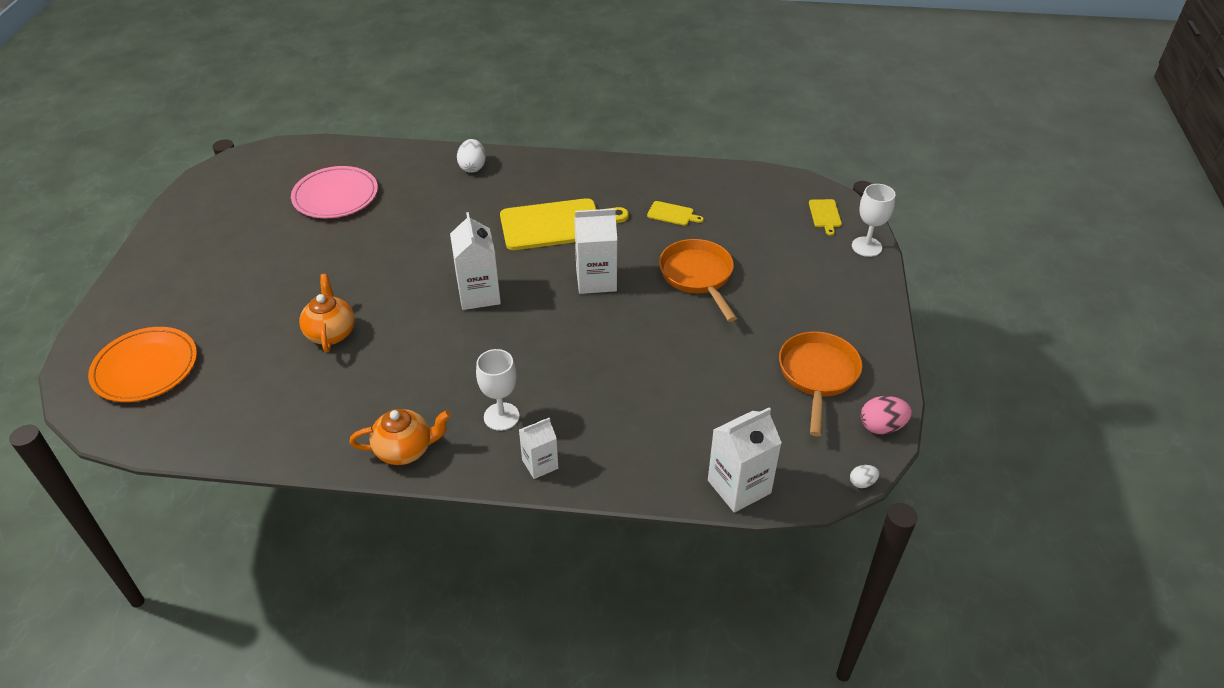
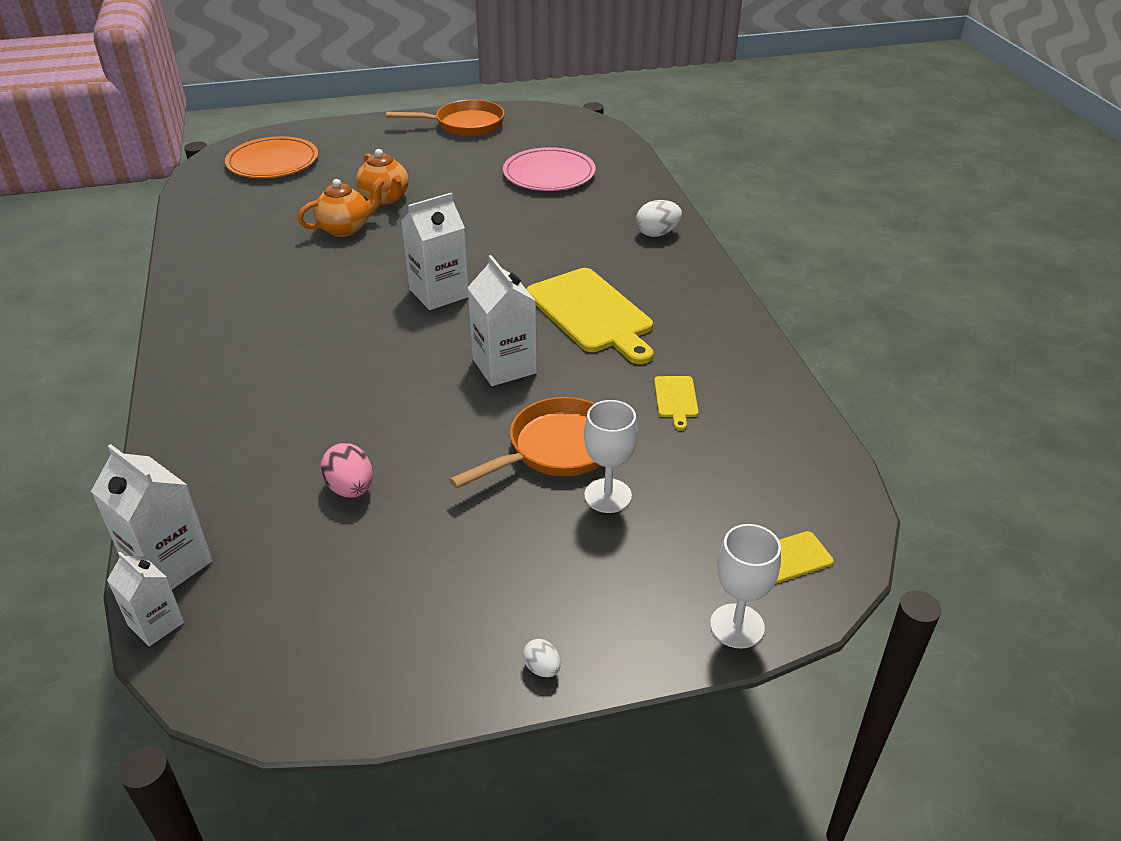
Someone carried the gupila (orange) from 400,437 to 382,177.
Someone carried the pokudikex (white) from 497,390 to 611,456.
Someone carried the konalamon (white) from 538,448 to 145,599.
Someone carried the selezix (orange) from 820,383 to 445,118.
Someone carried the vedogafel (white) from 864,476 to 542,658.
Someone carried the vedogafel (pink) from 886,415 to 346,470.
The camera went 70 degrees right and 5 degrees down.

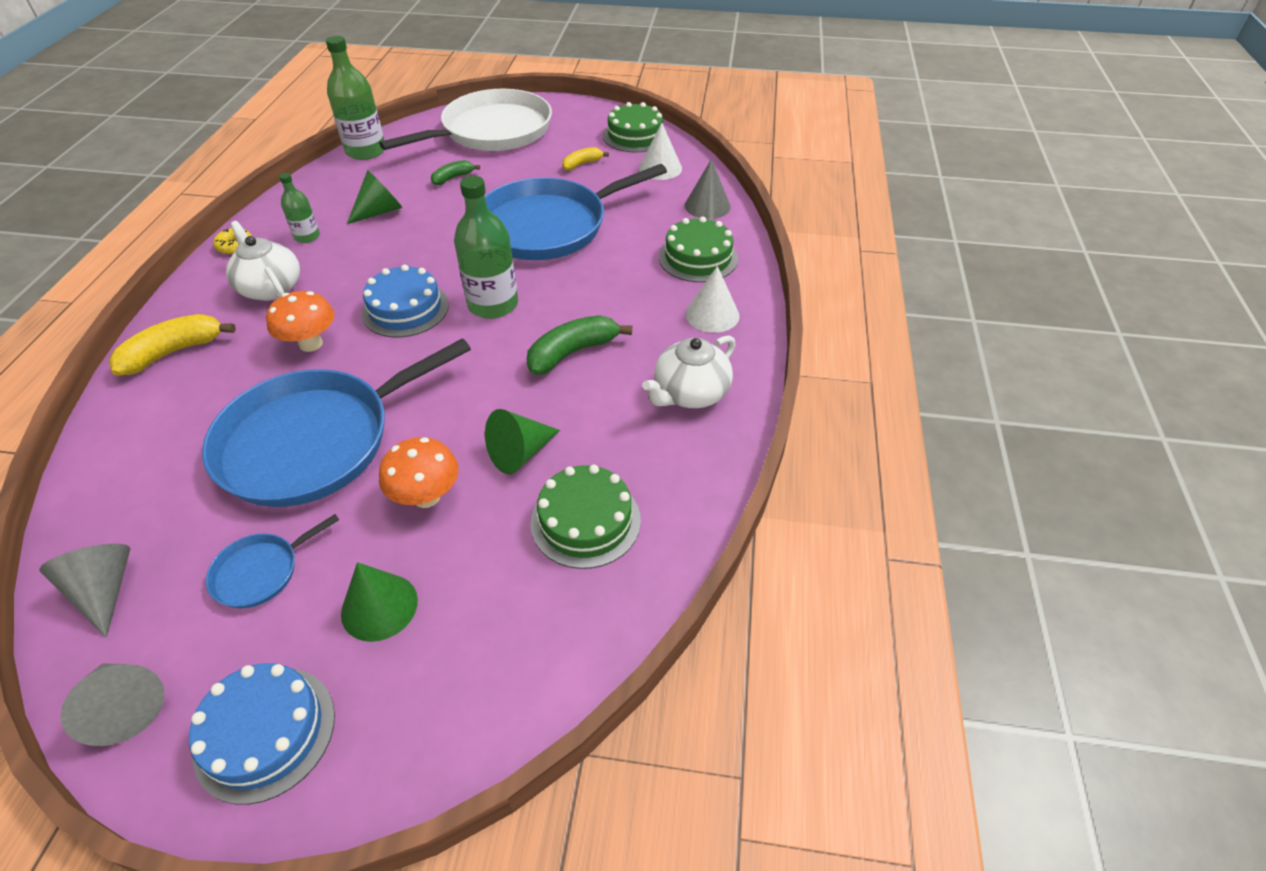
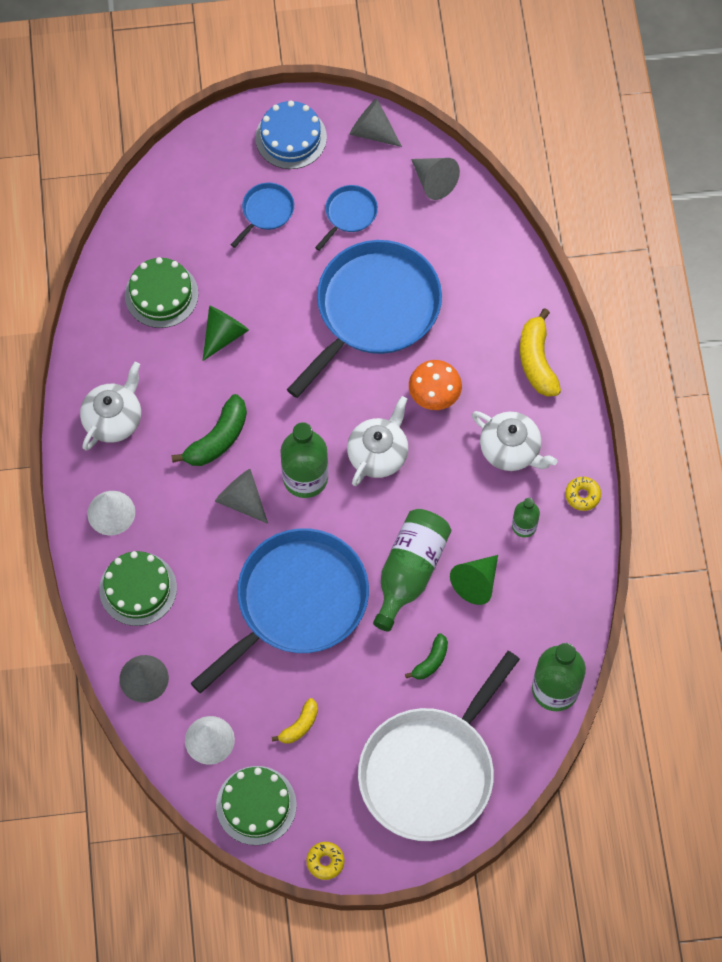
Someone rotated the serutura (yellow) at 172,345 by 135 degrees clockwise.
Someone swapped the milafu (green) at 379,602 for the selezix (blue) at 262,215.
Someone swapped the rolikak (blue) at 405,301 for the gupila (white) at 377,441.
Someone took away the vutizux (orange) at 418,472.
Someone put down the milafu (grey) at 241,496.
Someone put down the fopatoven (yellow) at 325,861.
Someone put down the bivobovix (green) at 412,570.
The camera went 165 degrees right and 20 degrees up.

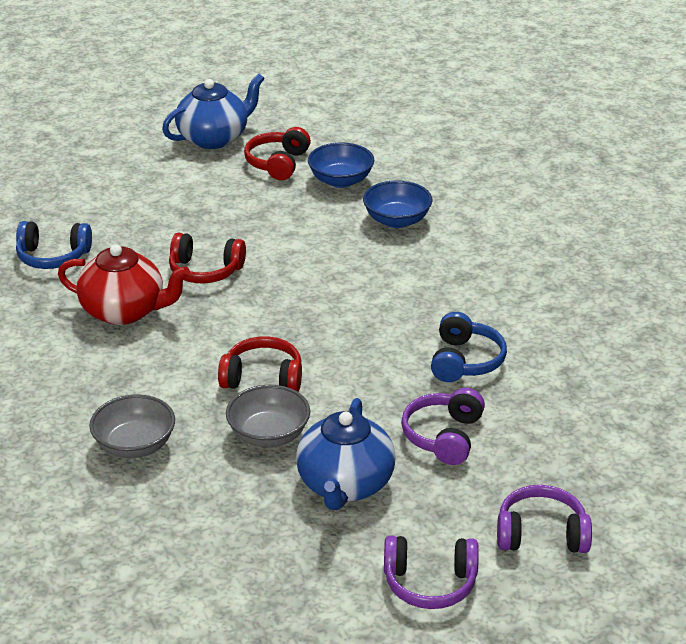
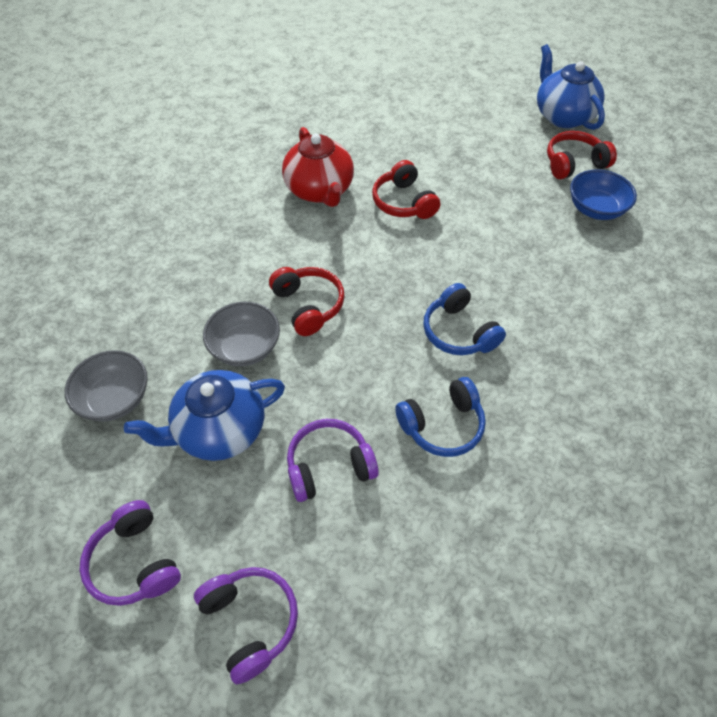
Someone carried the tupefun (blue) from 54,245 to 464,319.
Someone carried the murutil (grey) from 132,426 to 106,386.
Someone rotated the gupila (blue) at 213,111 by 135 degrees counterclockwise.
Someone took away the murutil (blue) at 397,204.
The camera went 55 degrees right and 20 degrees up.

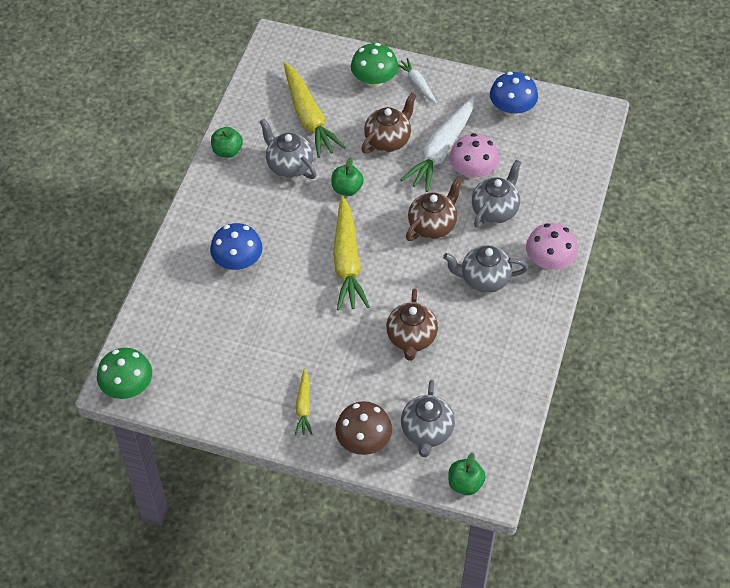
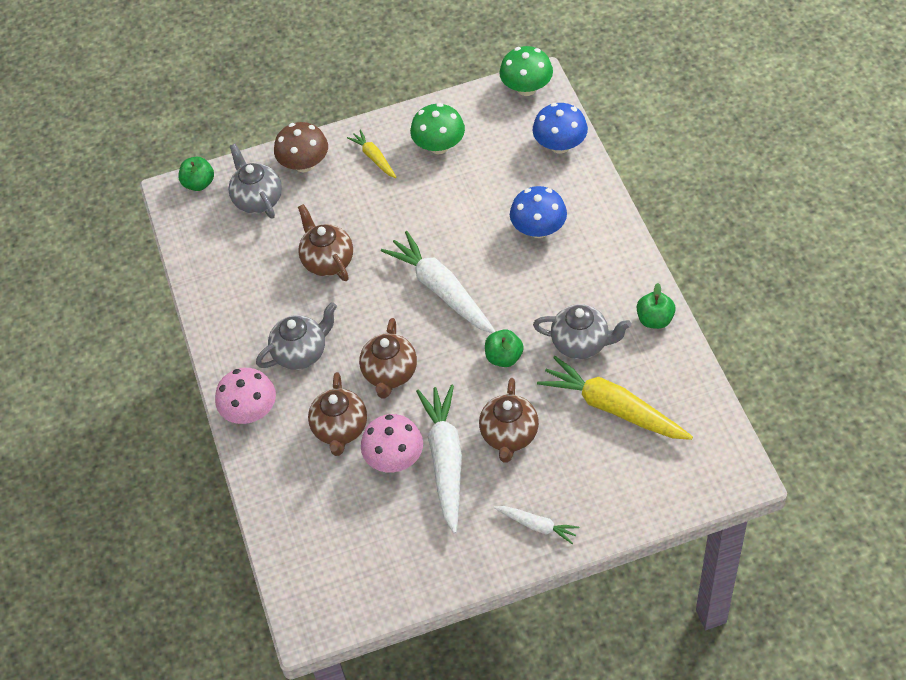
Someone repainted the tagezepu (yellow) at 351,253, which became the tagezepu (white) at 438,282.
Someone carried the vutizux (green) from 374,65 to 437,128.
Someone repainted the gupila (grey) at 496,193, which became the gupila (brown) at 337,414.
Someone carried the vutizux (blue) from 514,94 to 560,128.
The camera went 150 degrees right and 0 degrees up.

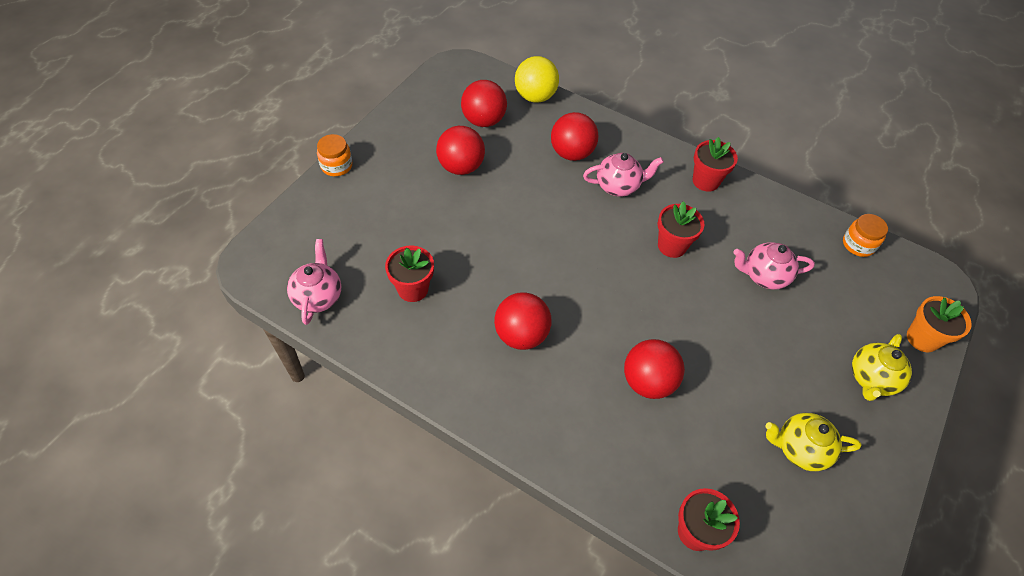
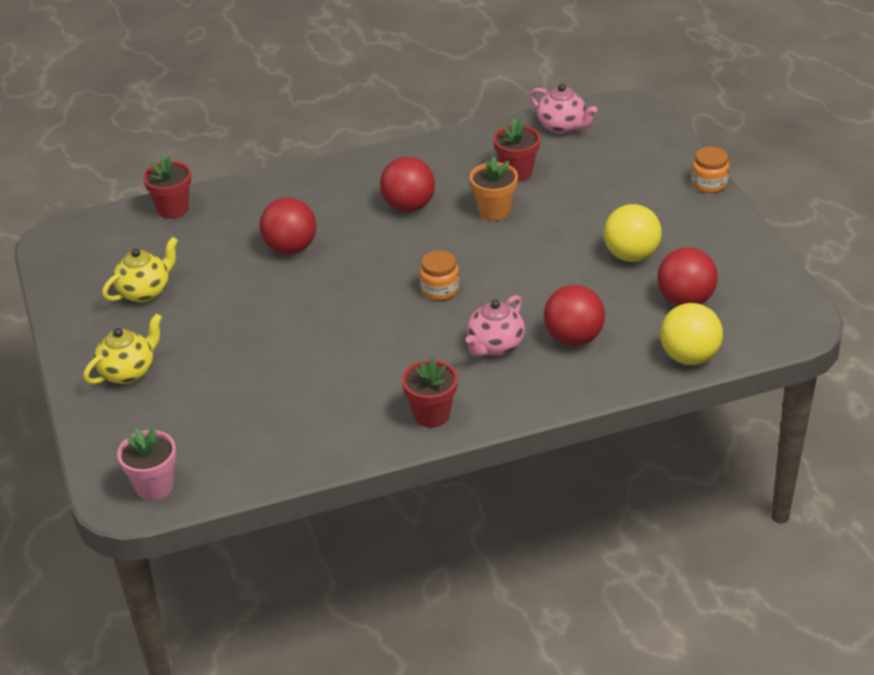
Someone repainted the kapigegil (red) at 460,150, which became the kapigegil (yellow) at 633,233.
Someone took away the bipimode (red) at 681,229.
Someone took away the gupila (pink) at 774,266.
Someone carried the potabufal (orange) from 865,235 to 439,275.
Someone rotated the gupila (yellow) at 882,367 by 60 degrees clockwise.
Someone carried the bipimode (orange) from 939,324 to 494,188.
Someone put down the bipimode (pink) at 146,464.
The camera went 135 degrees right and 15 degrees down.

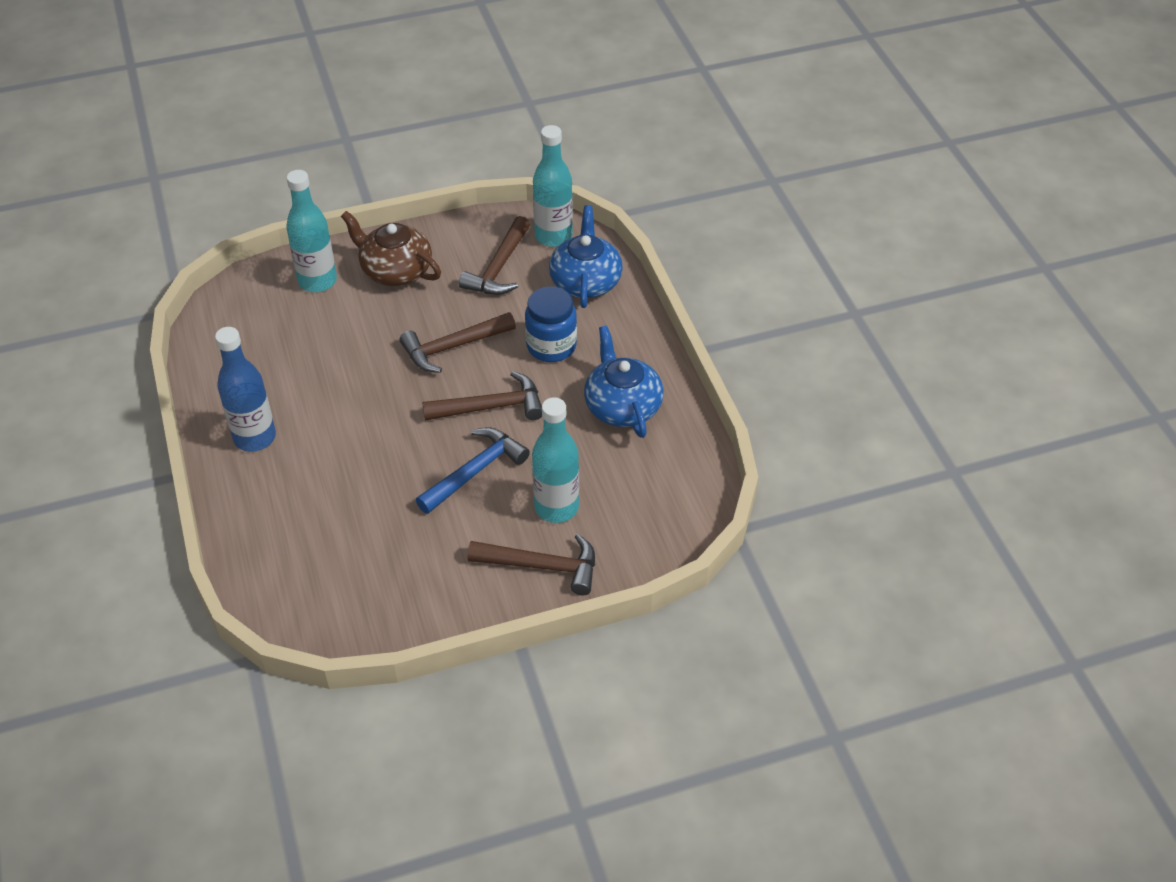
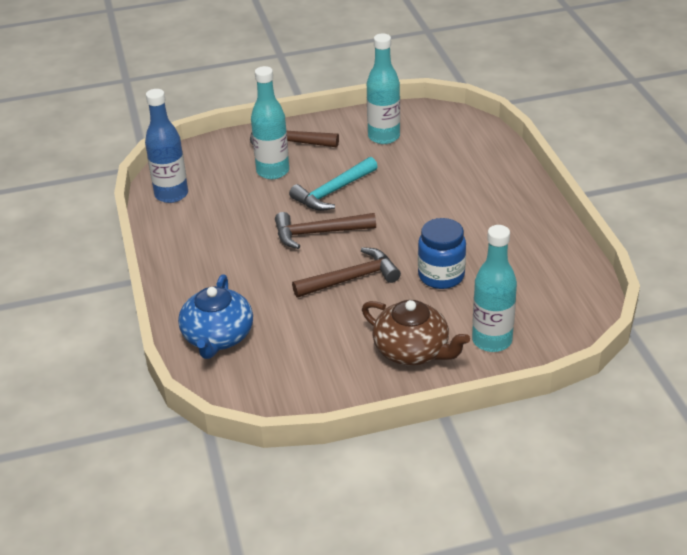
Someone carried the bivobovix (blue) from 245,389 to 166,146.
Someone repainted the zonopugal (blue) at 473,470, which became the zonopugal (turquoise) at 333,184.
Someone took away the zonopugal (brown) at 494,255.
Someone carried the potabufal (blue) from 551,324 to 442,253.
Someone carried the bivobovix (turquoise) from 553,186 to 383,88.
Someone took away the gupila (blue) at 624,382.
The camera went 175 degrees left and 10 degrees down.

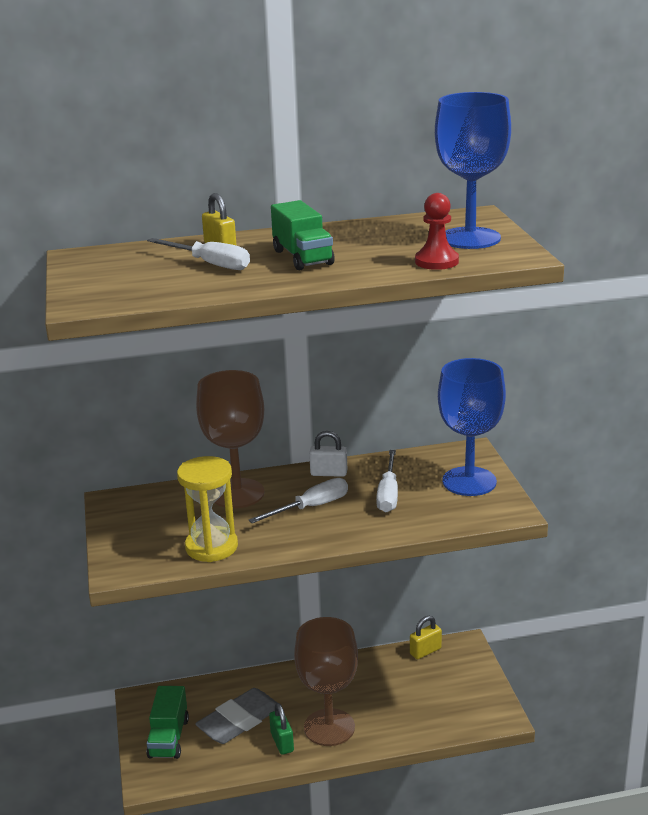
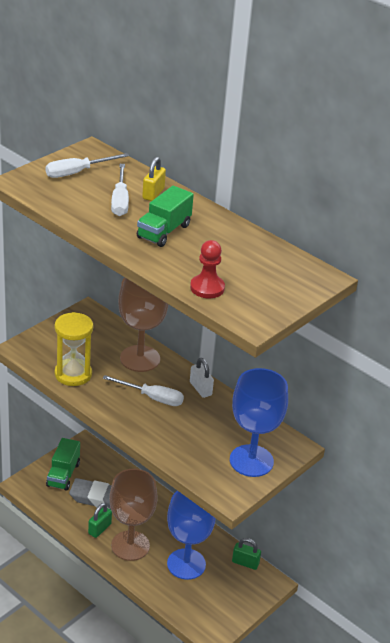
Someone rotated the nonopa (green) at 167,722 by 45 degrees counterclockwise.
Someone carried the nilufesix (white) from 387,481 to 87,165.
Someone repainted the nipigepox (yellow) at 426,637, which became the nipigepox (green) at 246,554.
Someone carried the pokudikex (blue) from 473,170 to 191,535.
The camera went 50 degrees right and 10 degrees up.

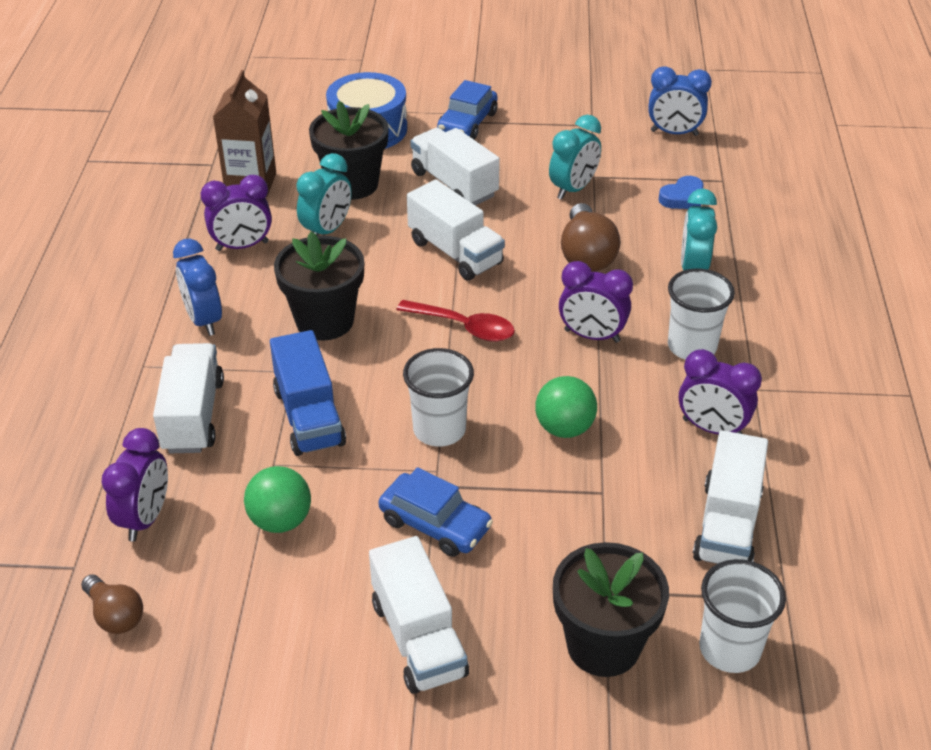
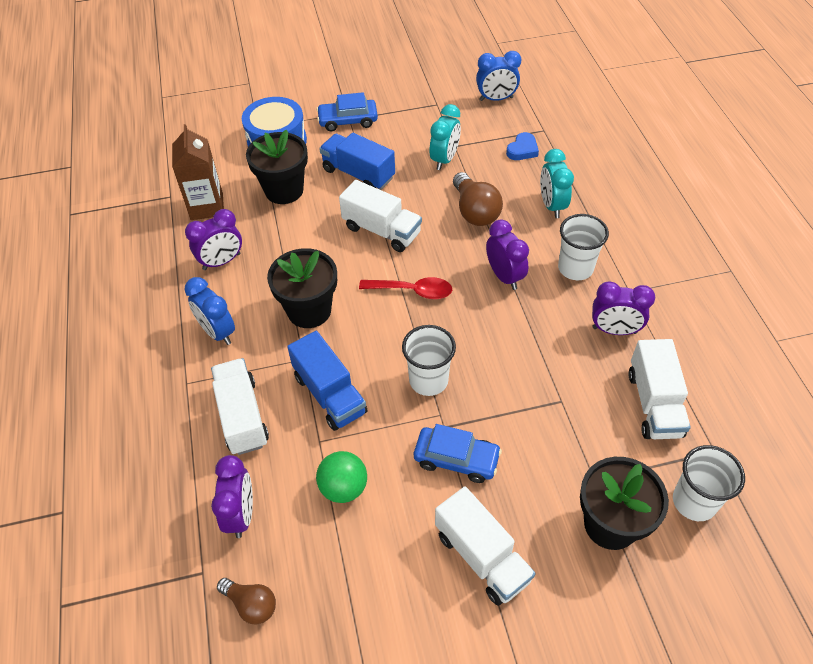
Someone took away the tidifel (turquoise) at 324,194.
Someone repainted the nonopa (white) at 455,166, which became the nonopa (blue) at 357,161.
Someone rotated the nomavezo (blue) at 467,110 by 75 degrees clockwise.
Someone took away the kapigegil (green) at 566,407.
Someone rotated the tidifel (purple) at 596,302 by 120 degrees counterclockwise.
The camera went 15 degrees left and 10 degrees up.

